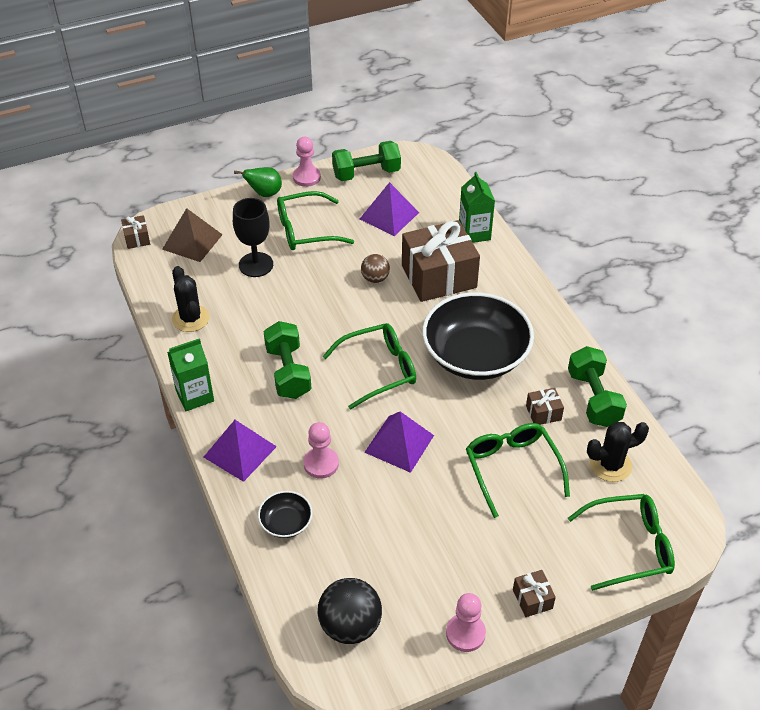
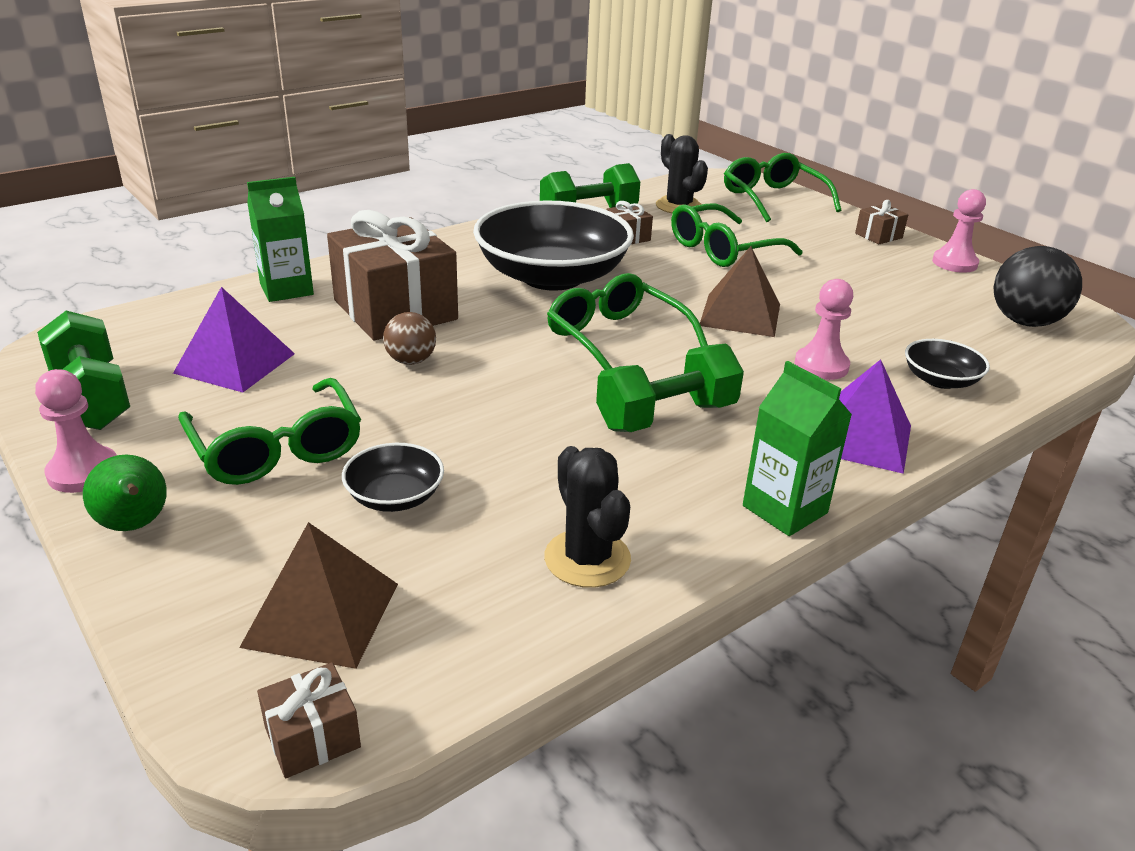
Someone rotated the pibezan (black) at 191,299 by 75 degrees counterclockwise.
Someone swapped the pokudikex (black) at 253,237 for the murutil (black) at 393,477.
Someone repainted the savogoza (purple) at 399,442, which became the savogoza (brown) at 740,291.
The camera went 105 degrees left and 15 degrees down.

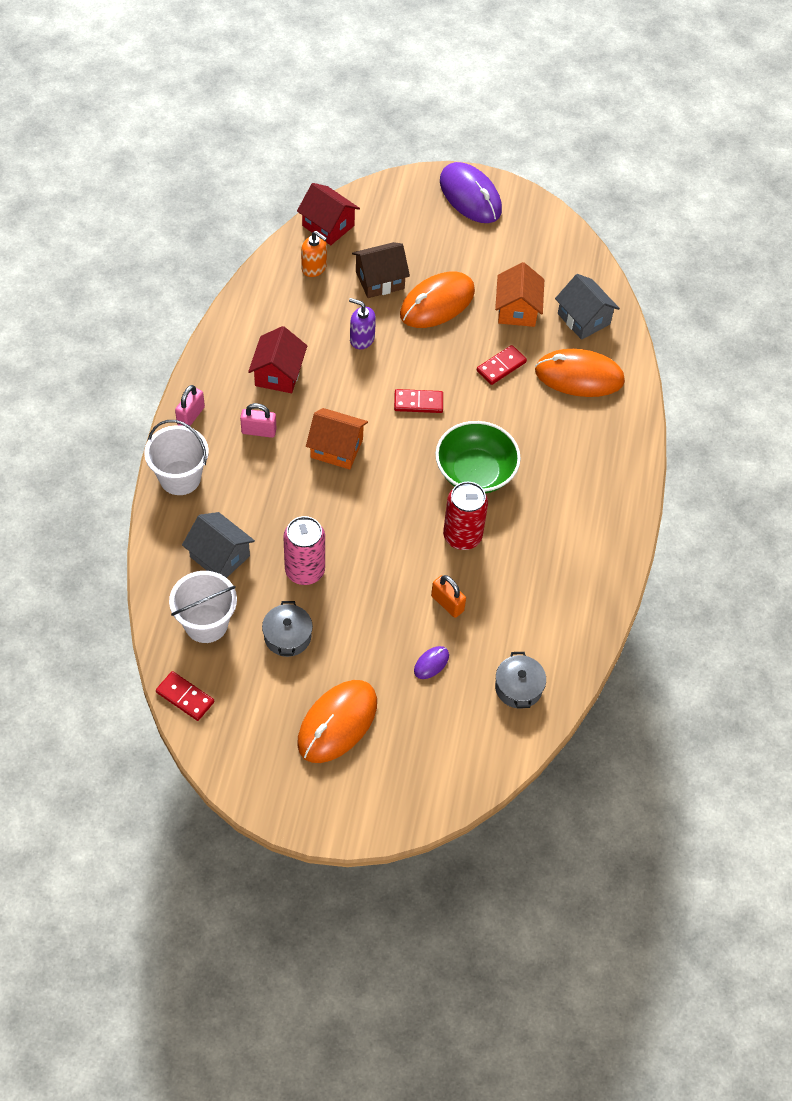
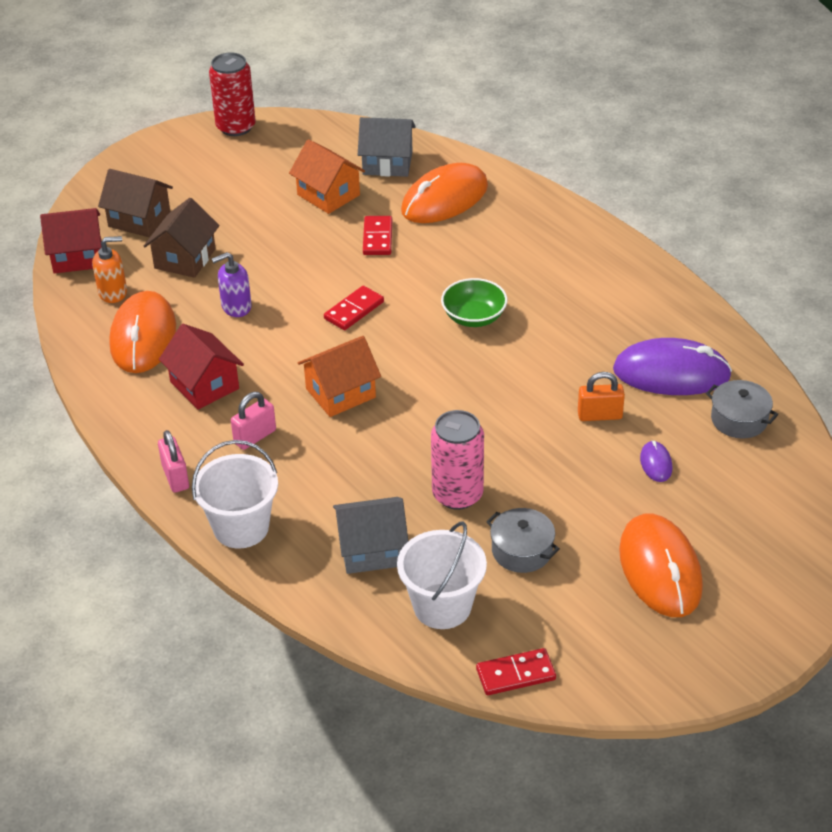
Someone carried the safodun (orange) from 437,300 to 142,332.
Someone scaled the murutil (green) at 478,457 by 0.66.
Someone carried the safodun (purple) from 471,192 to 672,366.
Someone carried the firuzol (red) from 465,515 to 232,94.
Someone put down the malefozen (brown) at 135,203.
The camera went 45 degrees left and 15 degrees down.

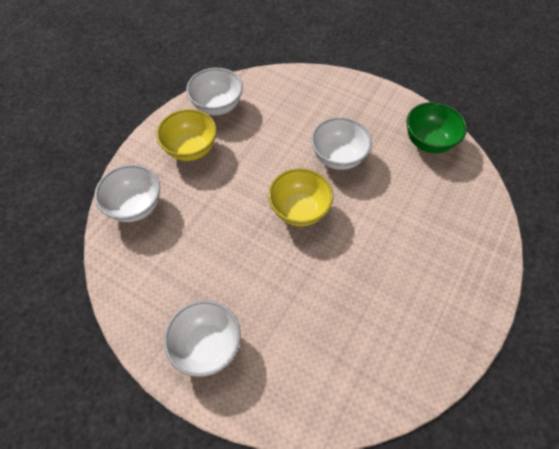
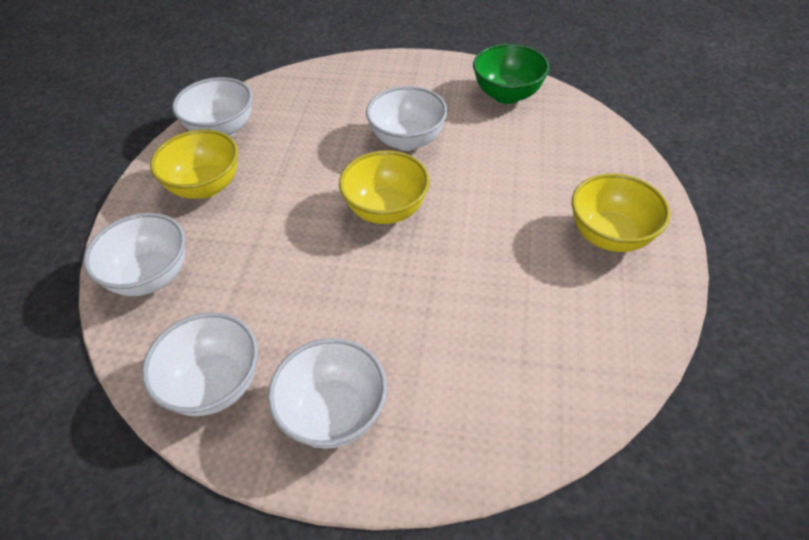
Someone put down the murutil (white) at 200,364.
Someone put down the murutil (yellow) at 621,212.
The camera went 20 degrees left and 10 degrees down.

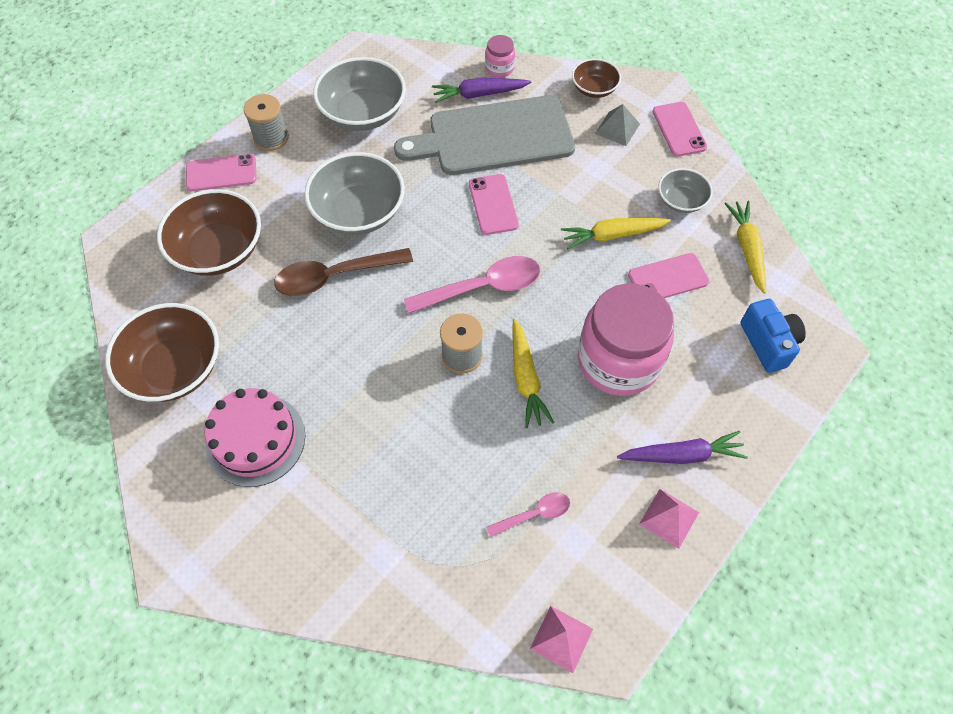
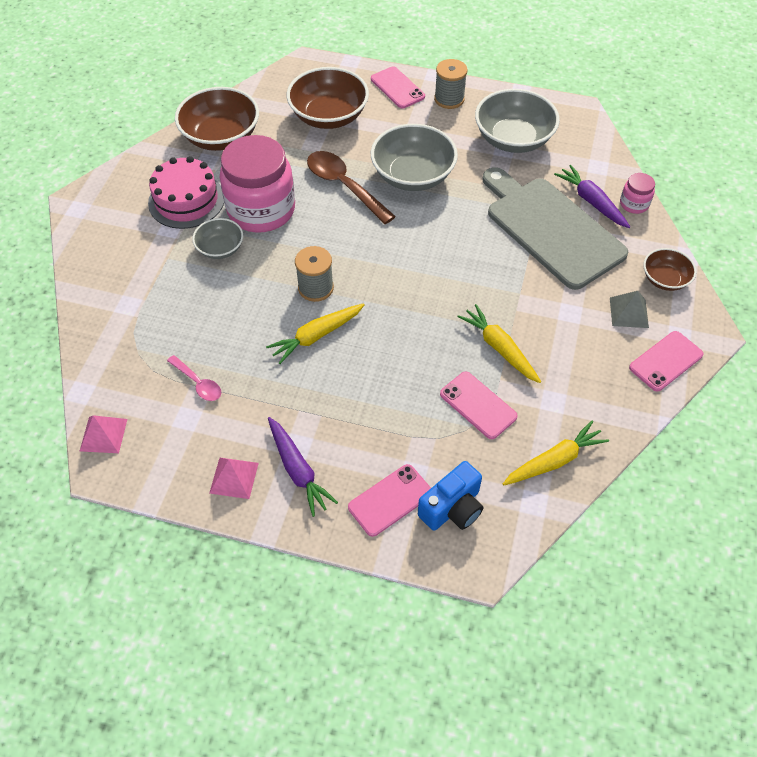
Someone took away the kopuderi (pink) at 472,285.
Someone carried the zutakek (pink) from 494,204 to 389,500.
Someone carried the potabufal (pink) from 626,340 to 257,183.
Someone carried the murutil (grey) from 685,190 to 217,238.
The camera went 65 degrees right and 5 degrees down.

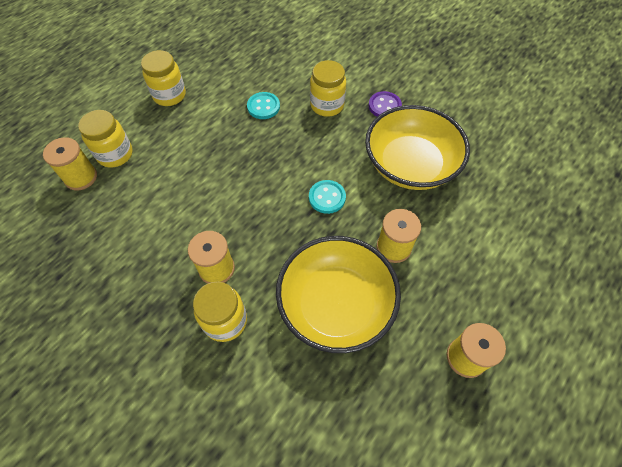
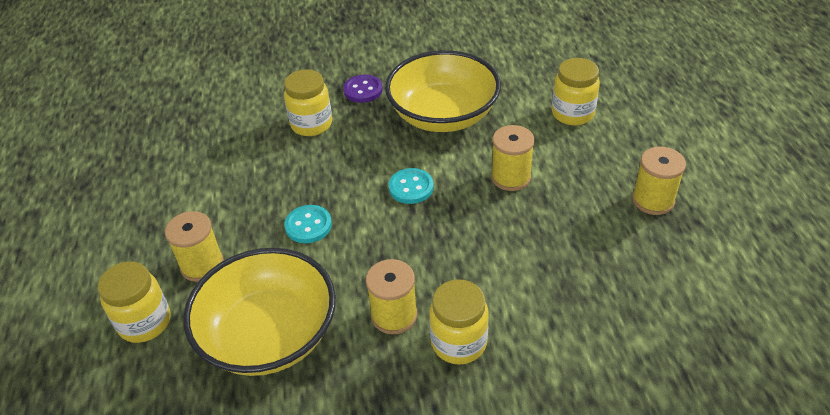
Someone carried the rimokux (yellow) from 70,164 to 194,246.
Someone carried the potabufal (yellow) from 163,78 to 576,91.
Someone carried the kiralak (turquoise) from 263,105 to 308,224.
Someone carried the murutil (yellow) from 338,294 to 259,312.
The camera went 45 degrees left and 15 degrees down.

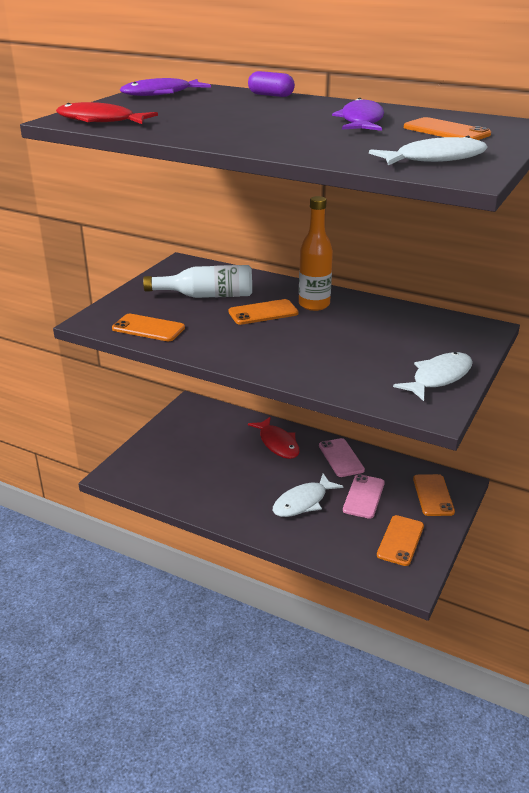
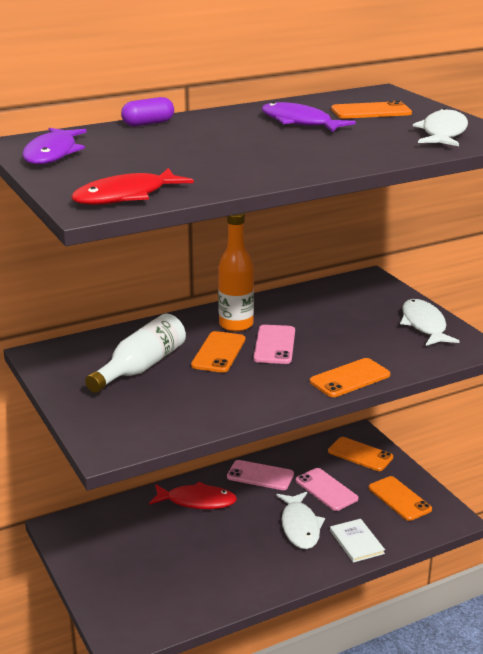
Someone carried the zutakek (orange) from 148,327 to 350,377.
Someone put down the zutakek (pink) at 274,344.
Someone put down the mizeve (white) at 357,541.
The camera went 55 degrees left and 5 degrees down.

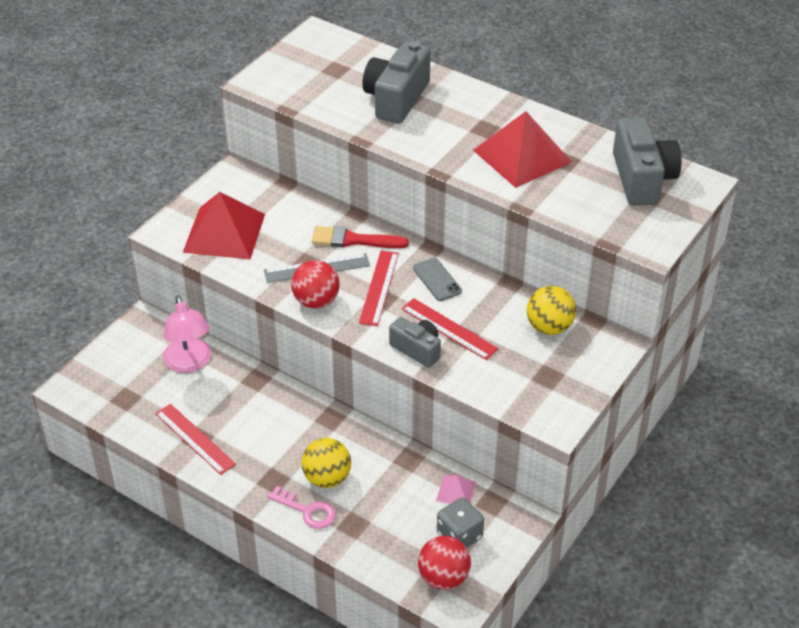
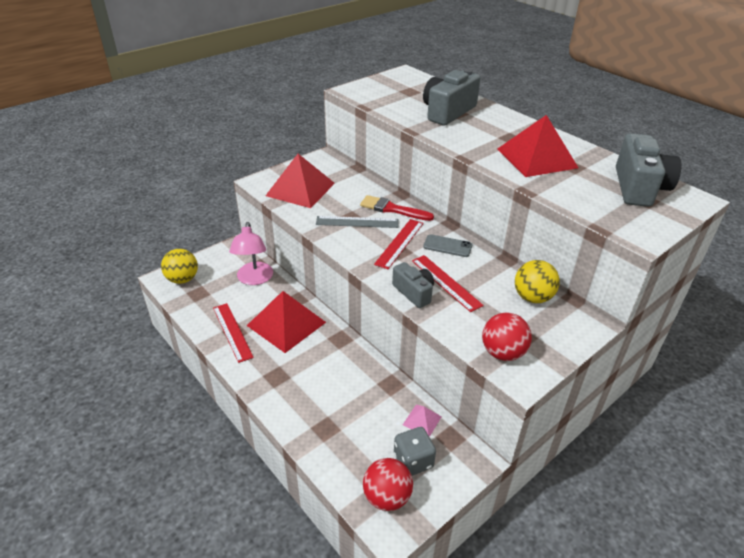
Someone took away the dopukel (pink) at 302,507.
Someone carried the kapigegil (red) from 315,284 to 507,336.
Someone carried the kapigegil (yellow) from 326,463 to 179,266.
Someone rotated the zutakek (grey) at 437,279 by 60 degrees counterclockwise.
Someone put down the savogoza (red) at 286,322.
The camera went 15 degrees right and 5 degrees down.

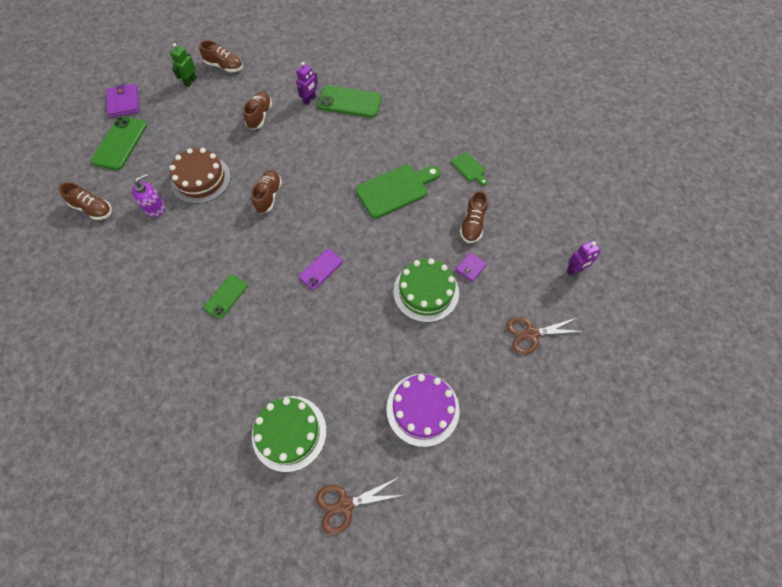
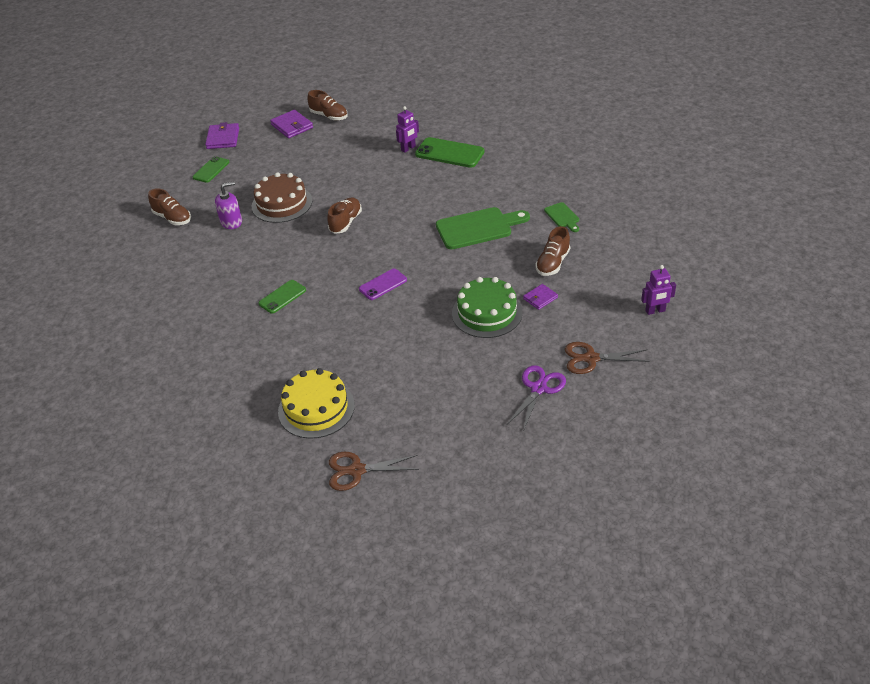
Someone scaled the zutakek (green) at 119,143 by 0.61.
Someone swapped the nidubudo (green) at 183,65 for the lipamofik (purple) at 291,124.
Someone took away the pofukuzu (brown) at 257,111.
Someone repainted the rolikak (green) at 289,434, which became the rolikak (yellow) at 316,403.
Someone took away the rolikak (purple) at 423,410.
Someone put down the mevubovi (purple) at 536,398.
The camera went 15 degrees right and 20 degrees down.

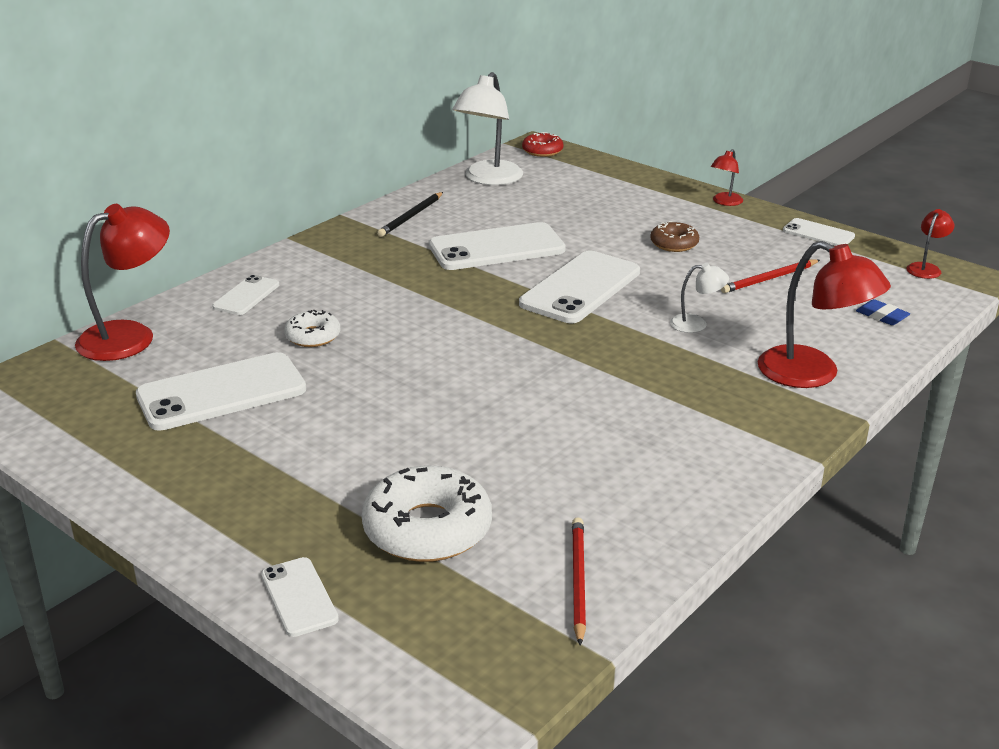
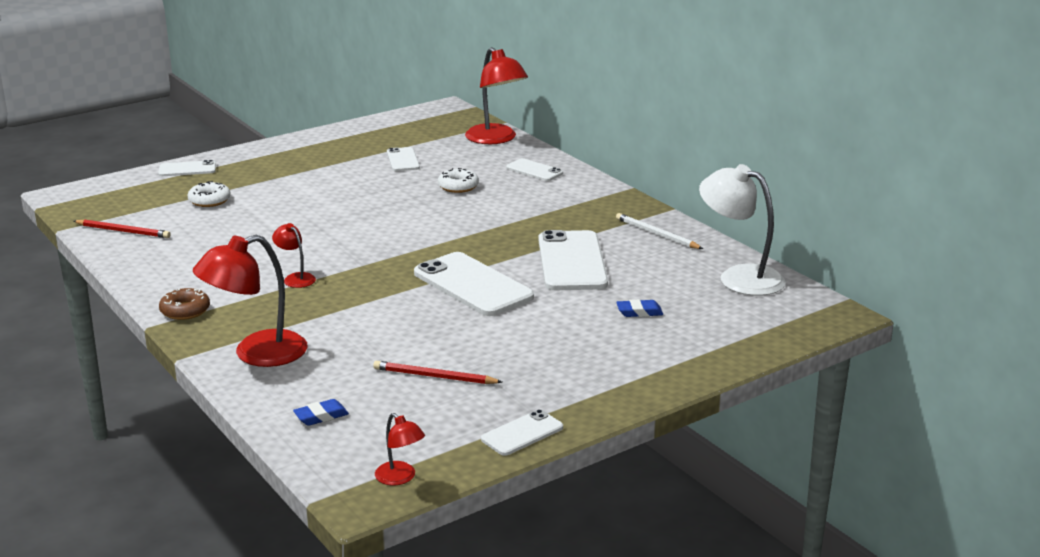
Someone scaled the zutakek (white) at 221,391 by 0.53.
Someone scaled the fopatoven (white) at 427,513 by 0.54.
Someone repainted the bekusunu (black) at 410,214, which became the bekusunu (white) at 659,231.
Someone took away the fopatoven (red) at 542,144.
Someone carried the fopatoven (brown) from 674,236 to 184,304.
Someone took away the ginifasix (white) at 699,298.
Someone carried the ginifasix (red) from 727,177 to 294,255.
Someone rotated the bekusunu (red) at 770,276 by 60 degrees counterclockwise.
Someone put down the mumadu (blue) at 639,308.
The camera went 105 degrees right and 5 degrees down.

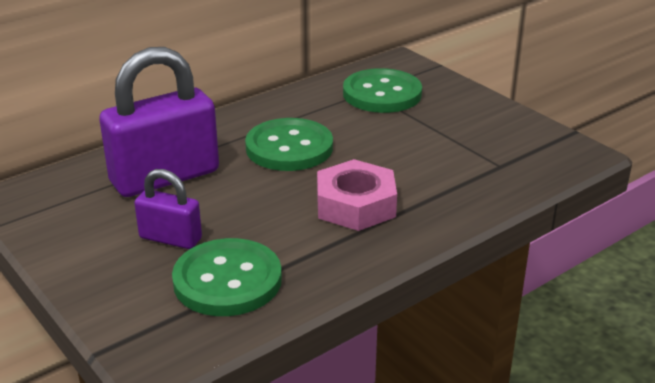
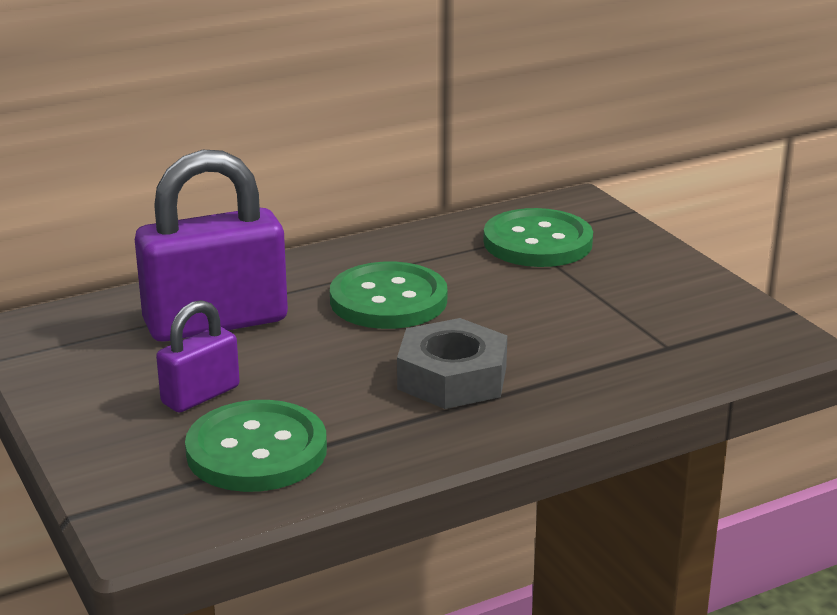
Someone rotated the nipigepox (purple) at 168,209 by 75 degrees counterclockwise.
Someone repainted the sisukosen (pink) at 357,195, which became the sisukosen (grey) at 452,363.
The camera went 10 degrees right and 5 degrees down.

